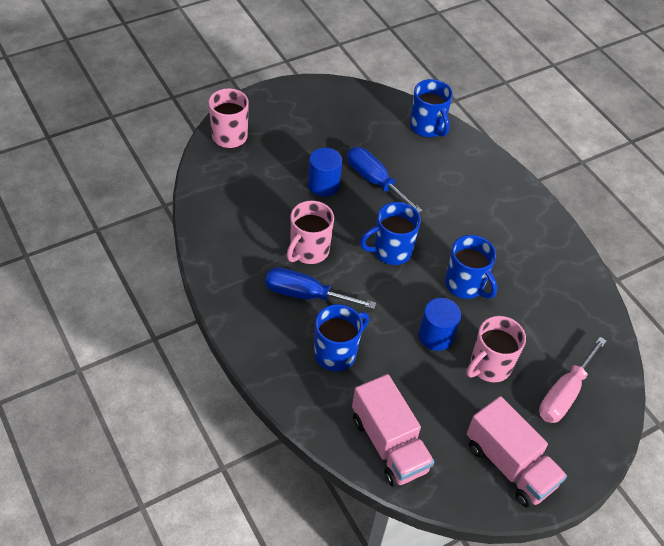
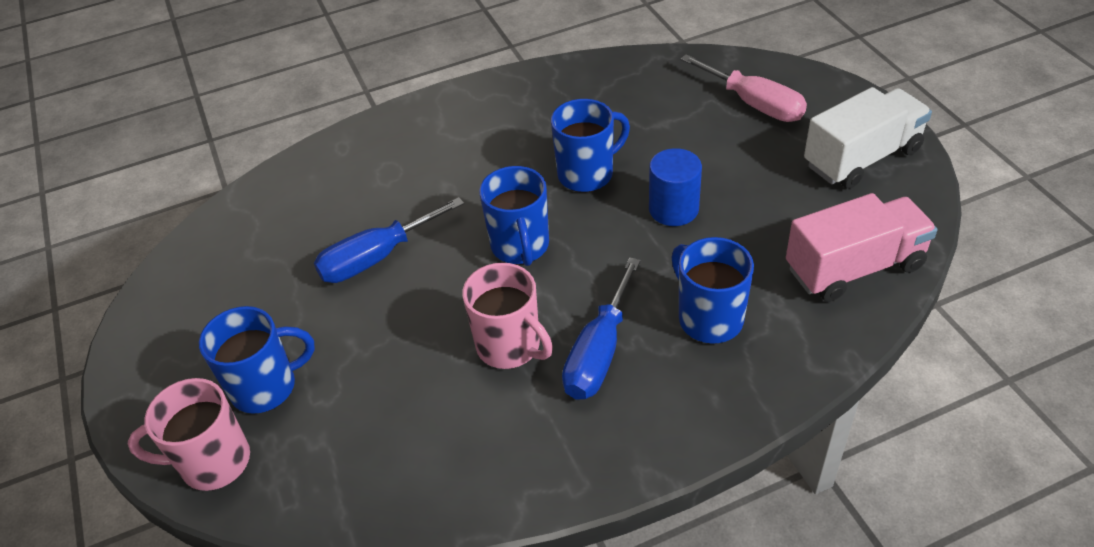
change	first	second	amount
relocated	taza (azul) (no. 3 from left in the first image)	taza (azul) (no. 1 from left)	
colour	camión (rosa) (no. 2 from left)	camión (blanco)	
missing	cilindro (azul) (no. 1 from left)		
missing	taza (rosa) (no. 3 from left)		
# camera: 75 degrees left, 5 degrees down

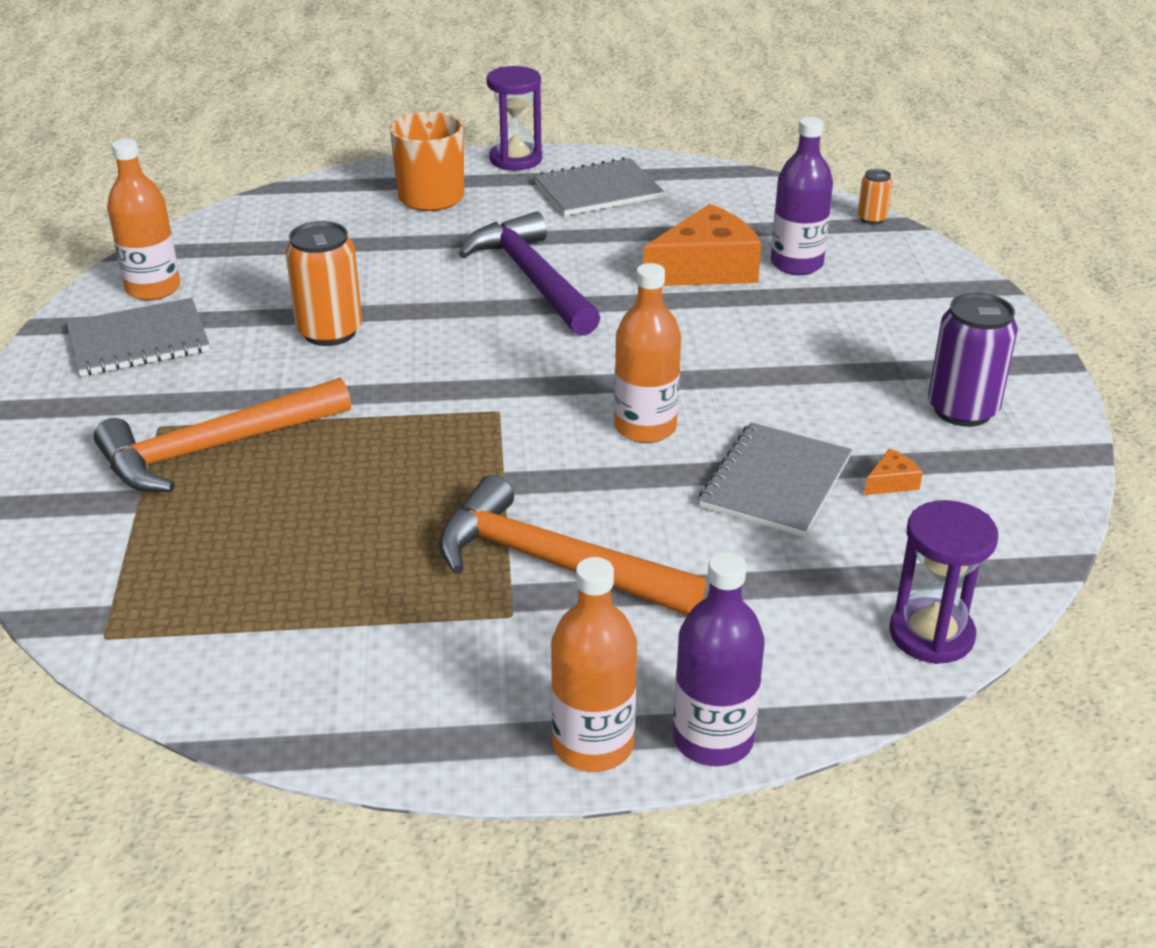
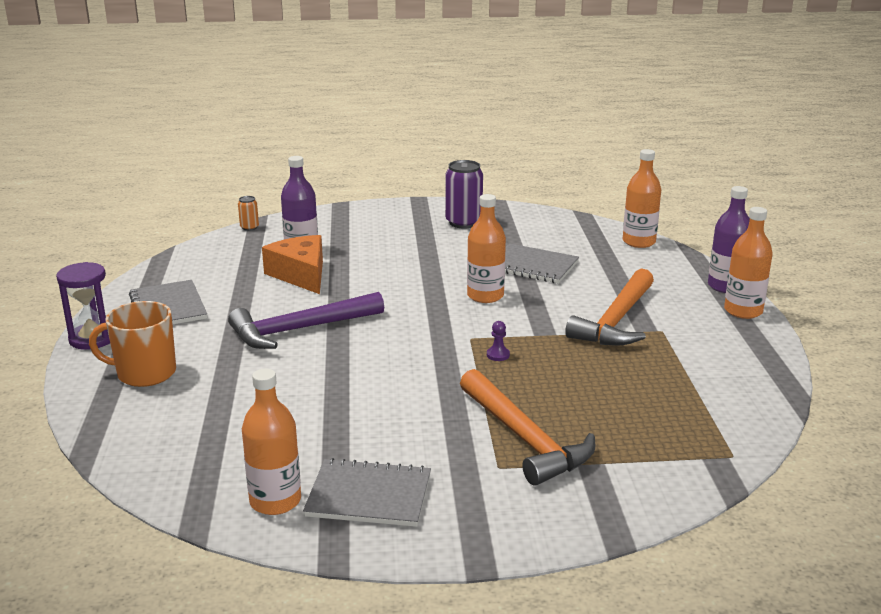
change	first	second	amount
spun	cuaderno (gris) (no. 1 from left in the first image)	cuaderno (gris) (no. 2 from left)	60 degrees counterclockwise
appeared		peón (morado)	
exchanged	reloj de arena (morado) (no. 2 from left)	botella (naranja) (no. 3 from left)	
missing	lata (naranja) (no. 1 from left)		
missing	queso (naranja) (no. 2 from left)		
# camera: 90 degrees left, 10 degrees down

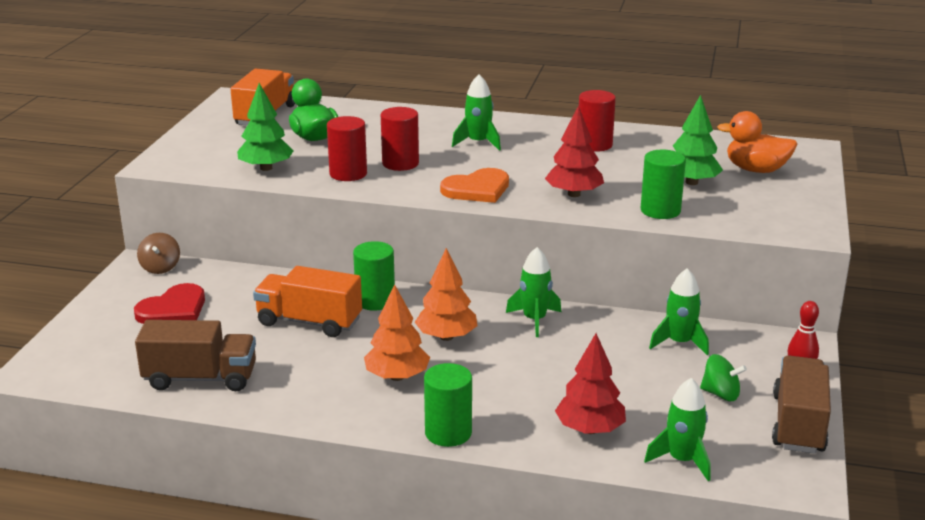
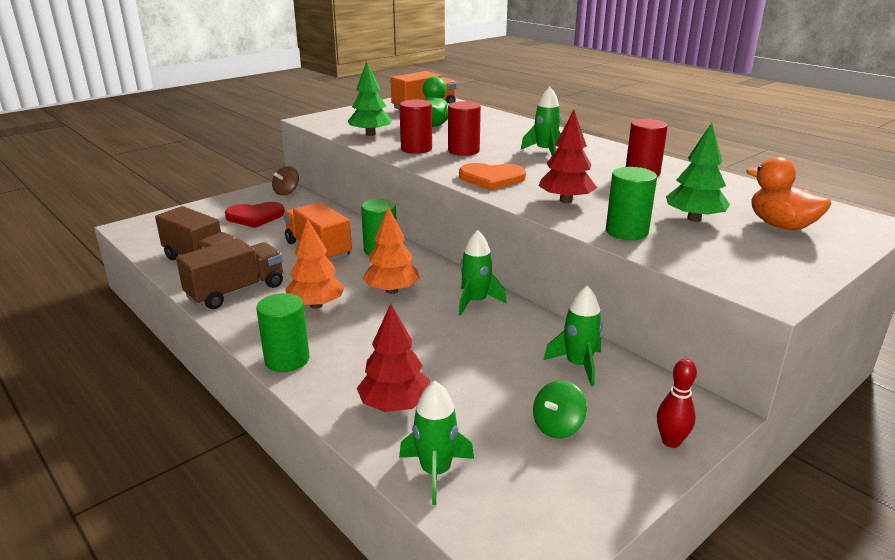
change	first	second	amount
relocated	camión (marrón) (no. 2 from left)		
spun	peonza (verde)		75 degrees clockwise
# camera: 35 degrees right, 0 degrees up

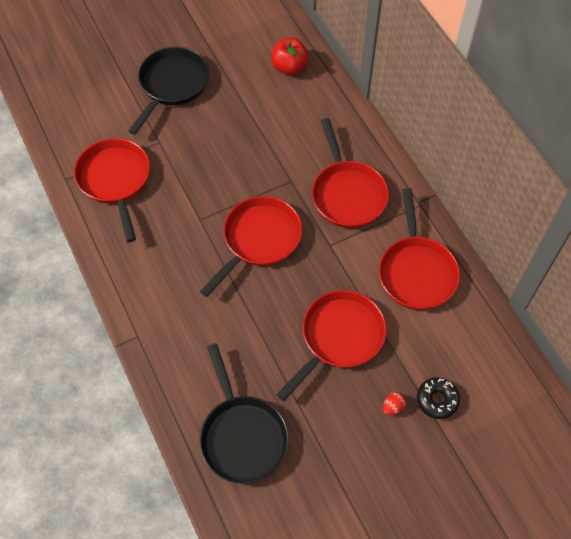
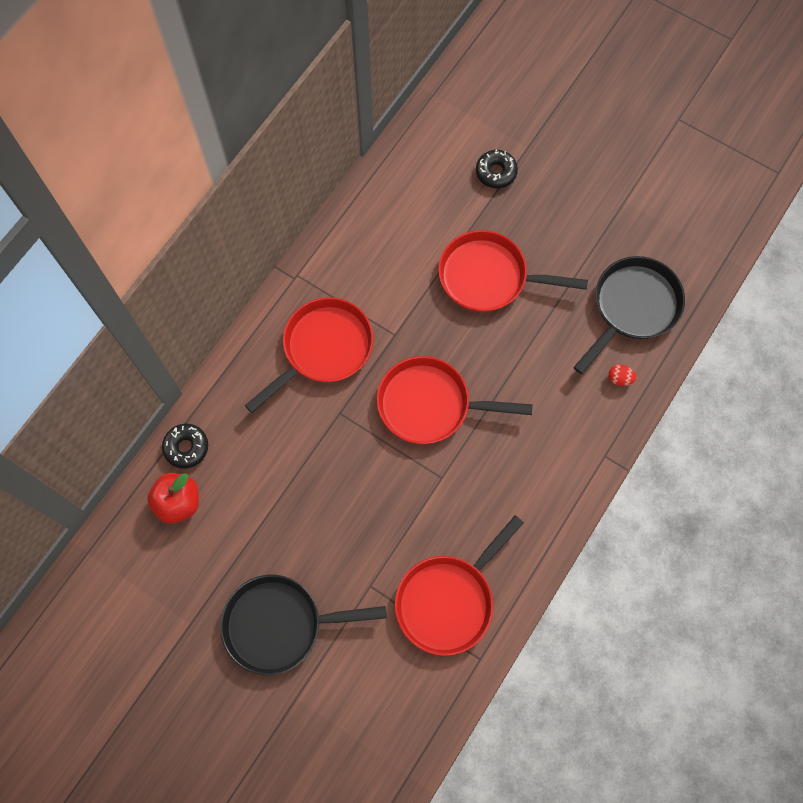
change	first	second	amount
appeared		rosquilla (negro) (no. 1 from left)	
relocated	huevo (rojo)		
missing	sartén (rojo) (no. 5 from left)		
# camera: 120 degrees left, 10 degrees up

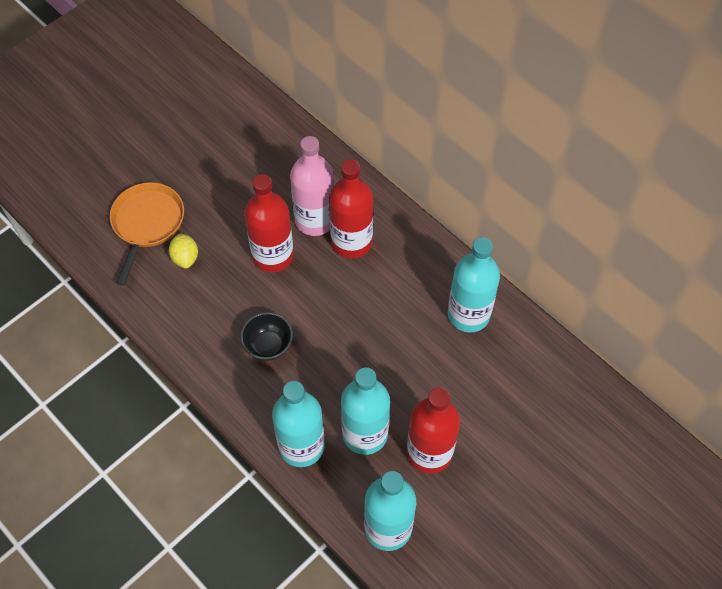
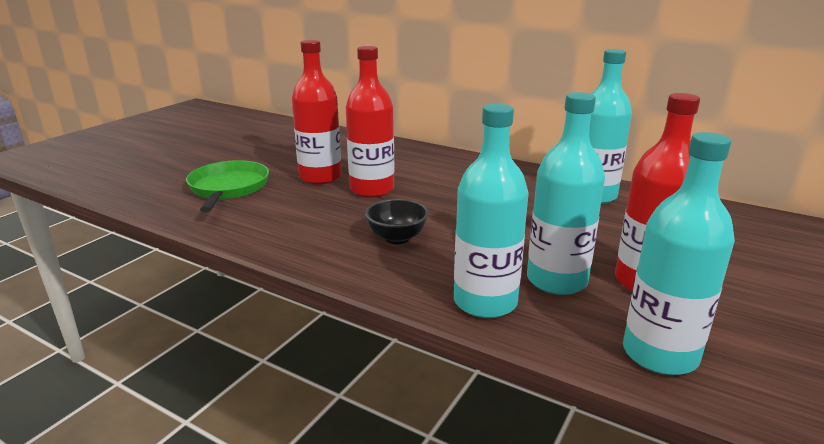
change	first	second	amount
colour	sartén (naranja)	sartén (verde)	
relocated	botella (rojo) (no. 2 from left in the first image)	botella (rojo) (no. 1 from left)	
missing	limón (amarillo)		
missing	botella (rosa)		
# camera: 15 degrees left, 35 degrees down

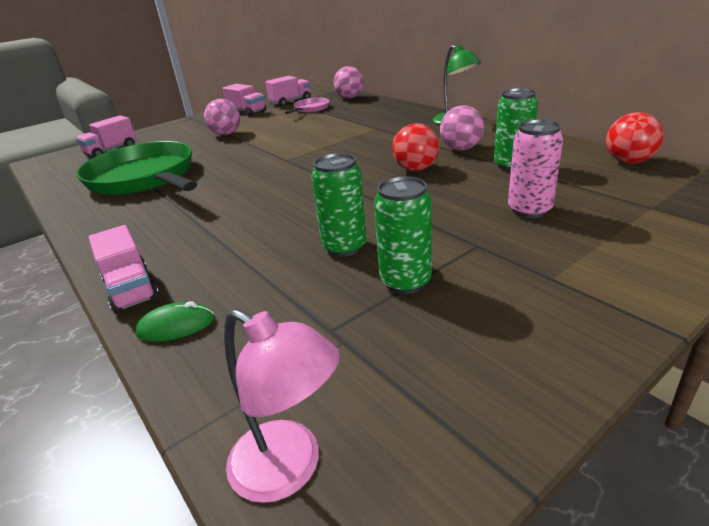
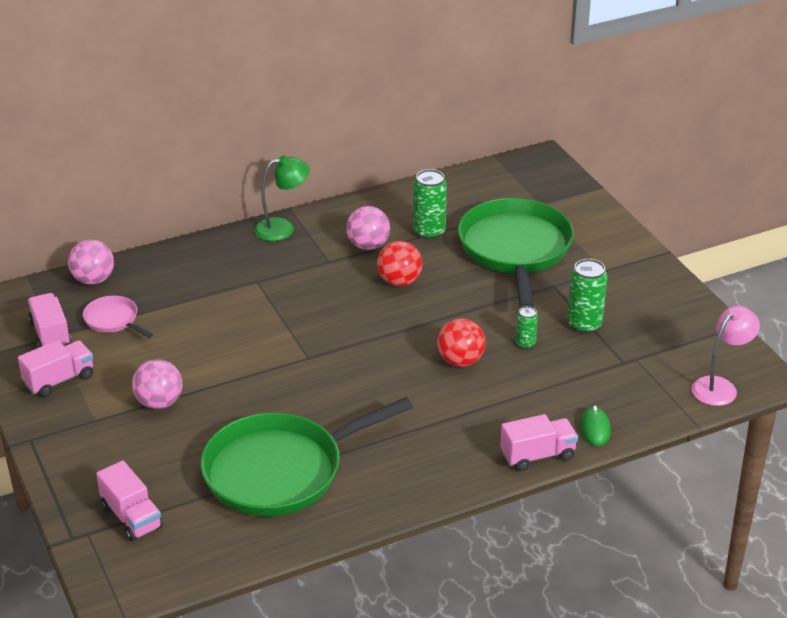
change	first	second	amount
relocated	pelota (rojo) (no. 2 from left)		
exchanged	lata (rosa)	sartén (verde) (no. 2 from left)	
size	lata (verde) (no. 1 from left in the first image)	lata (verde) (no. 2 from left)	x0.57
# camera: 80 degrees left, 5 degrees up

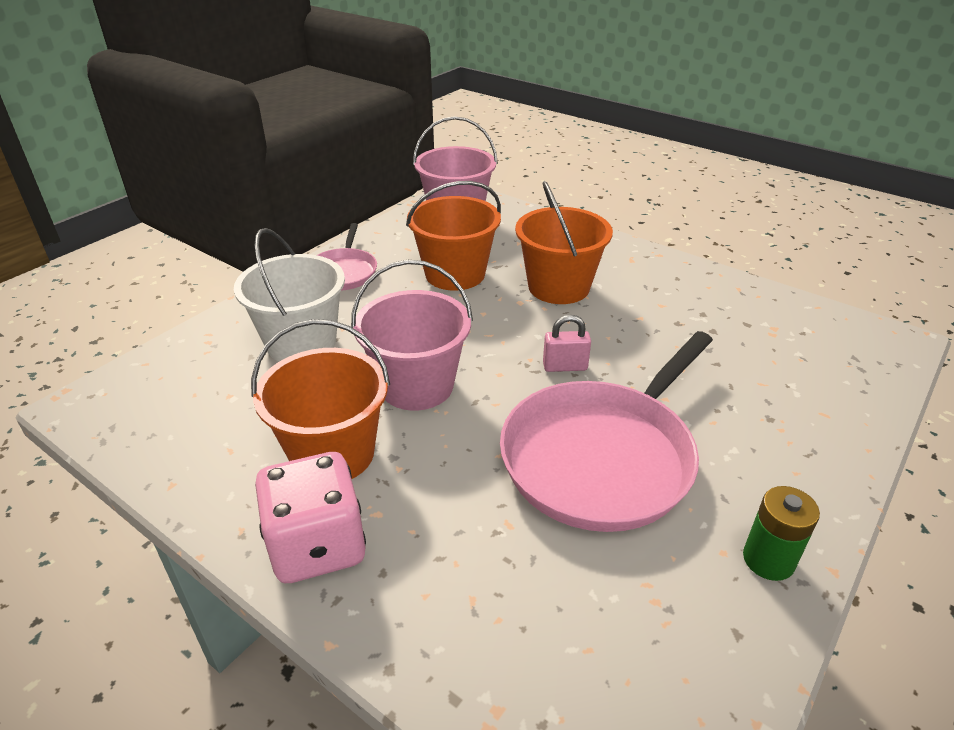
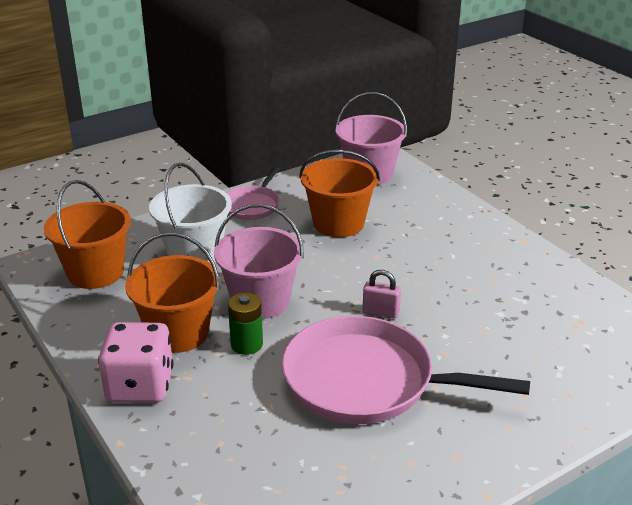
change	first	second	amount
relocated	balde (naranja) (no. 3 from left in the first image)	balde (naranja) (no. 1 from left)	
relocated	pila (verde)		
spun	sartén (rosa) (no. 2 from left)		45 degrees clockwise
# camera: 20 degrees right, 5 degrees down

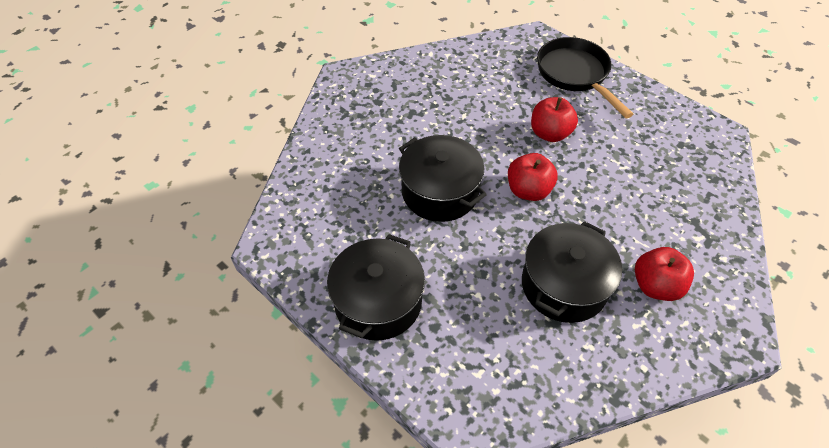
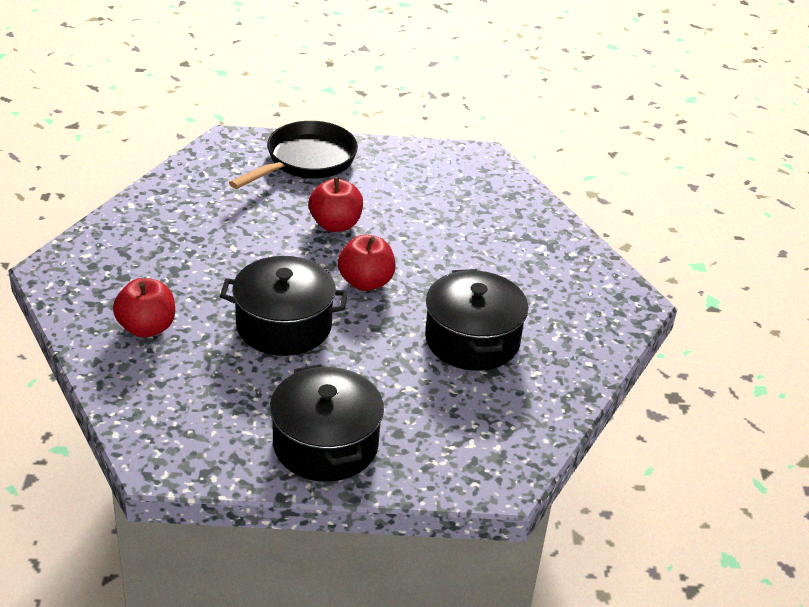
change	first	second	amount
relocated	manzana (rojo) (no. 3 from left in the first image)	manzana (rojo) (no. 1 from left)	
spun	sartén (negro)		105 degrees clockwise
# camera: 45 degrees left, 15 degrees down

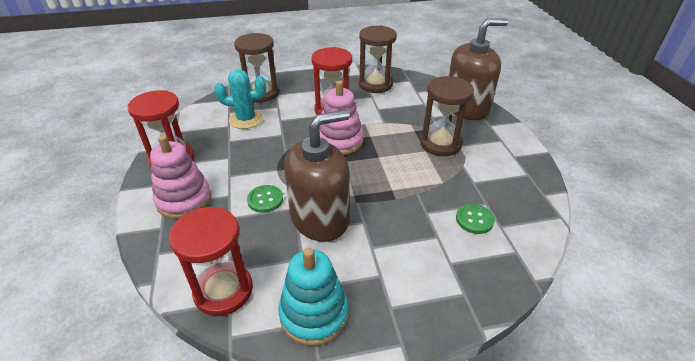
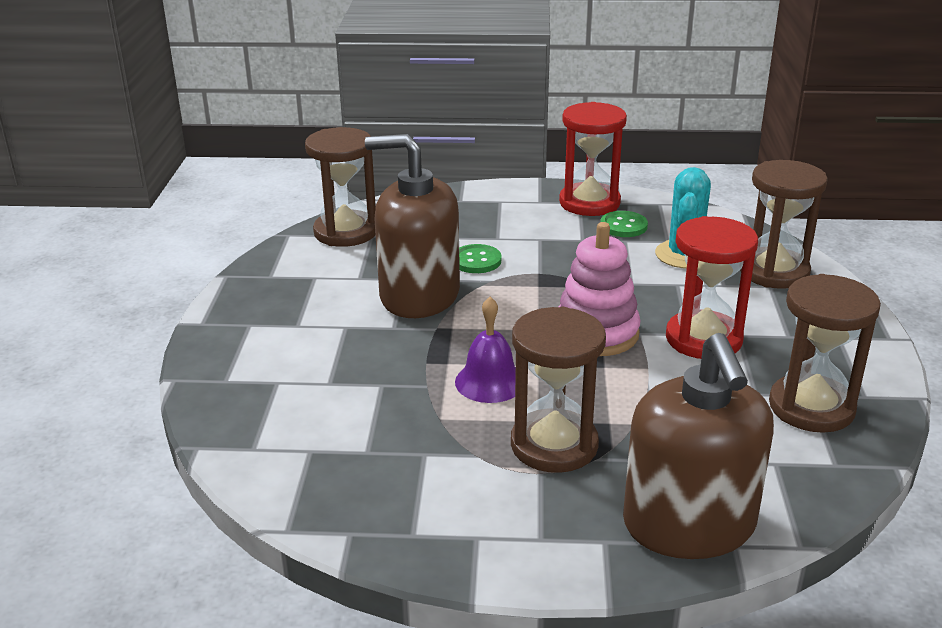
change	first	second	amount
colour	reloj de arena (rojo) (no. 2 from left)	reloj de arena (marrón) (no. 1 from left)	
spun	dispensador de jabón (marrón) (no. 1 from left)		120 degrees clockwise
appeared		campana (morado)	
relocated	botón (verde) (no. 2 from left)		
missing	juguete apilable (rosa) (no. 1 from left)		
missing	juguete apilable (turquesa)		
# camera: 105 degrees right, 10 degrees down

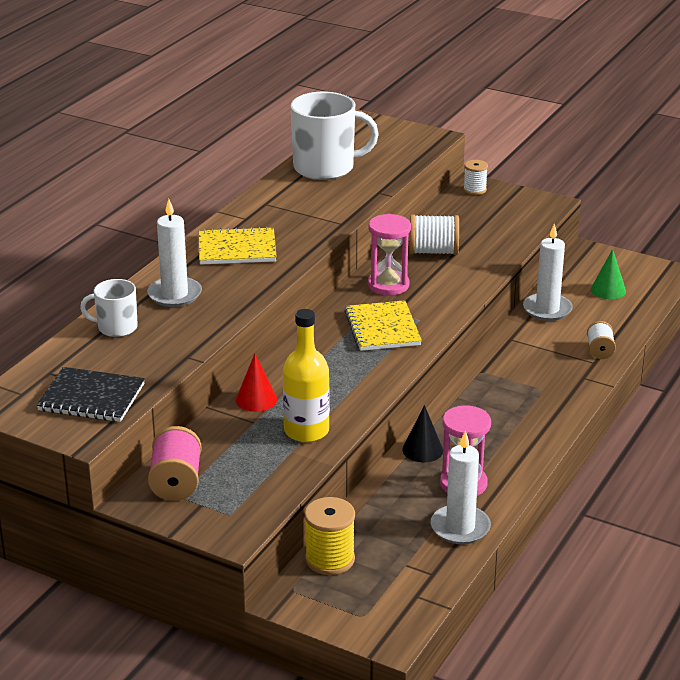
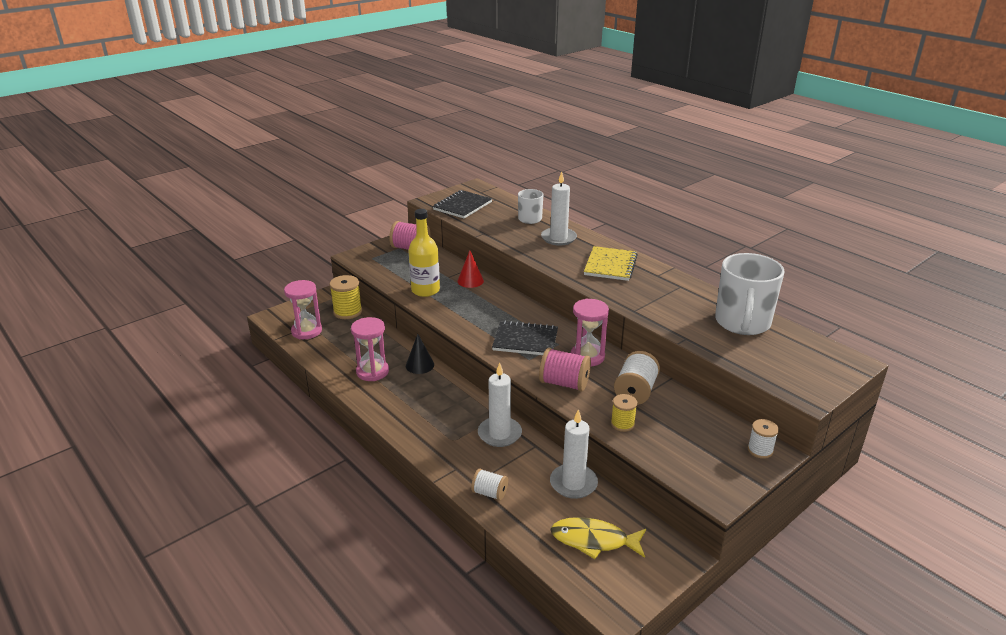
change	first	second	amount
appeared		reloj de arena (rosa) (no. 1 from left)	
relocated	vela (blanco) (no. 2 from left in the first image)	vela (blanco) (no. 1 from left)	
colour	cuaderno (amarillo) (no. 2 from left)	cuaderno (negro) (no. 2 from left)	
appeared		carrete (rosa) (no. 2 from left)	
exchanged	cono (verde)	pez (amarillo)	
appeared		carrete (amarillo) (no. 2 from left)	
# camera: 110 degrees right, 0 degrees up

